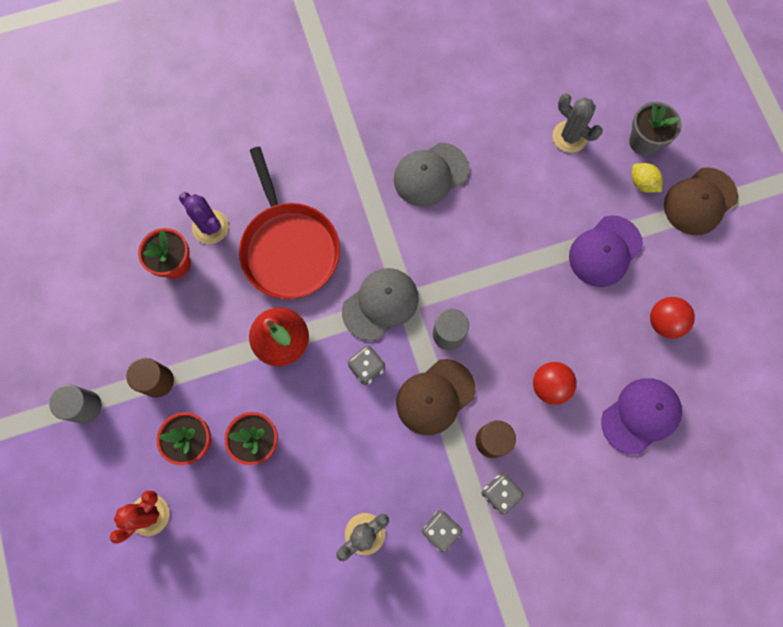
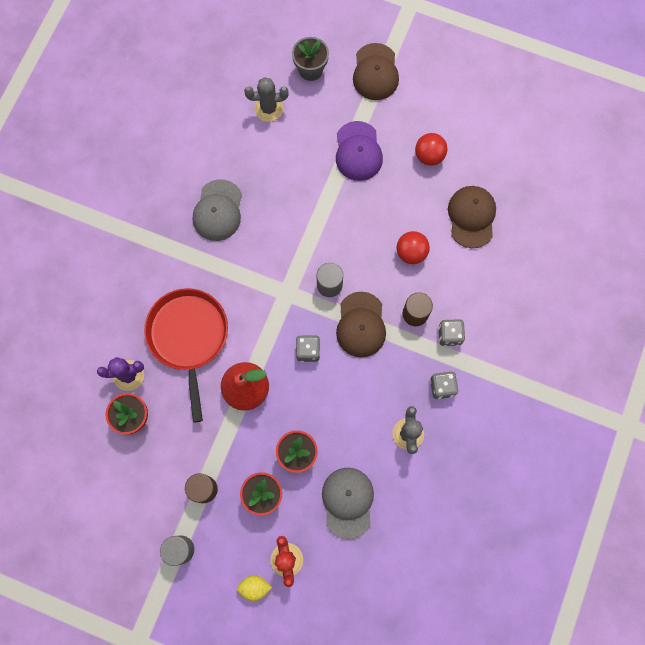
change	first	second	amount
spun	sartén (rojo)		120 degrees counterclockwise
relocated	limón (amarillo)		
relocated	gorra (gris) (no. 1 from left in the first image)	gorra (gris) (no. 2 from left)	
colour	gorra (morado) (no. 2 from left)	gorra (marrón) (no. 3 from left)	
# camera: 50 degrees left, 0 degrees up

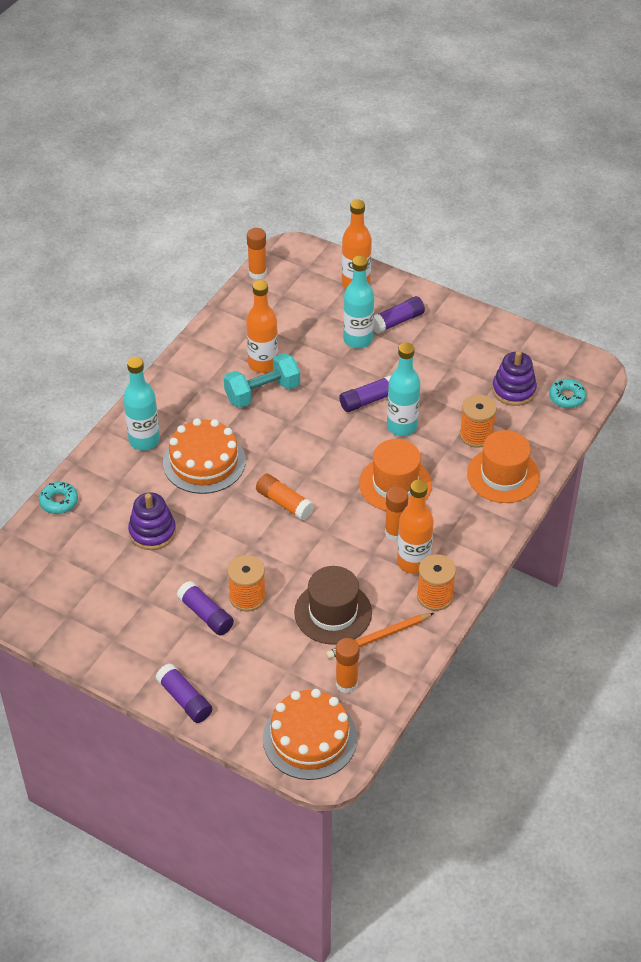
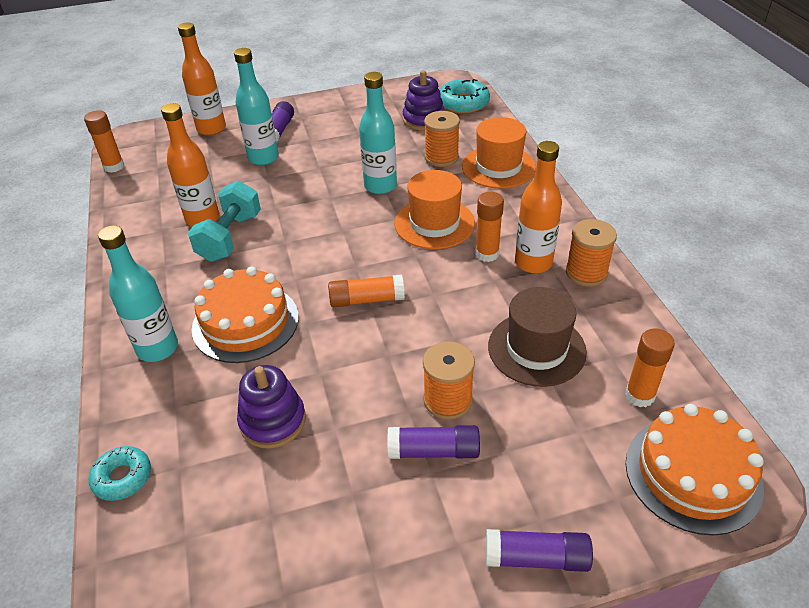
change	first	second	amount
size	rosquilla (turquesa) (no. 2 from left)		x1.50
missing	lápiz (naranja)		
missing	barra de pegamento (morado) (no. 3 from left)		
# camera: 45 degrees left, 5 degrees down

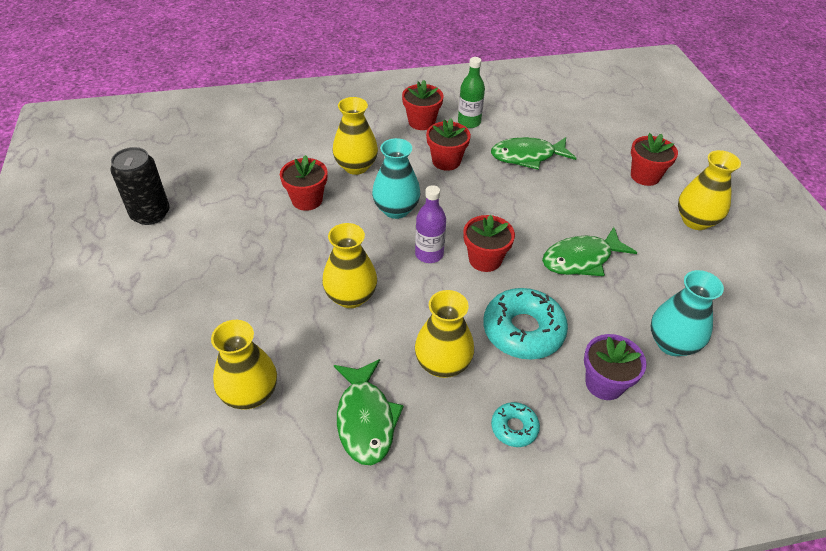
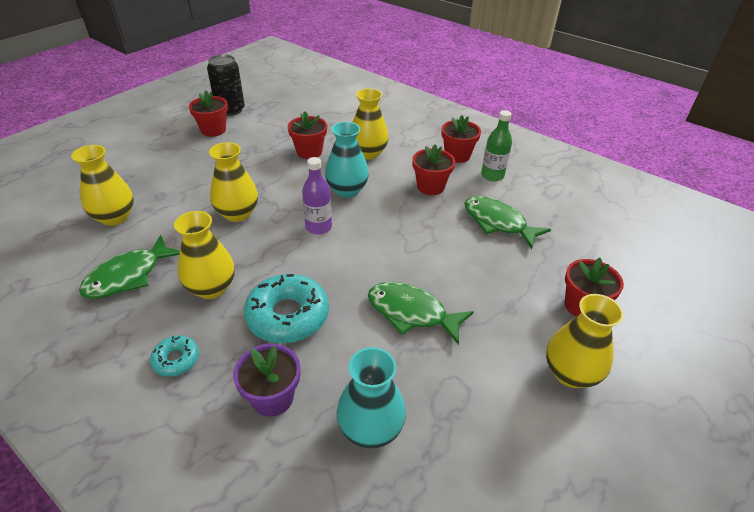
change	first	second	amount
relocated	maceta (rojo) (no. 4 from left in the first image)	maceta (rojo) (no. 1 from left)	
# camera: 50 degrees right, 5 degrees down

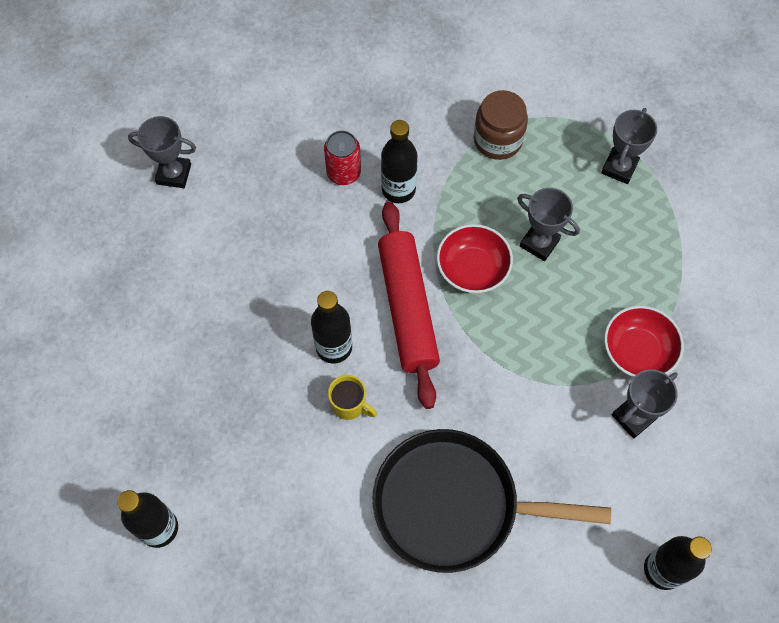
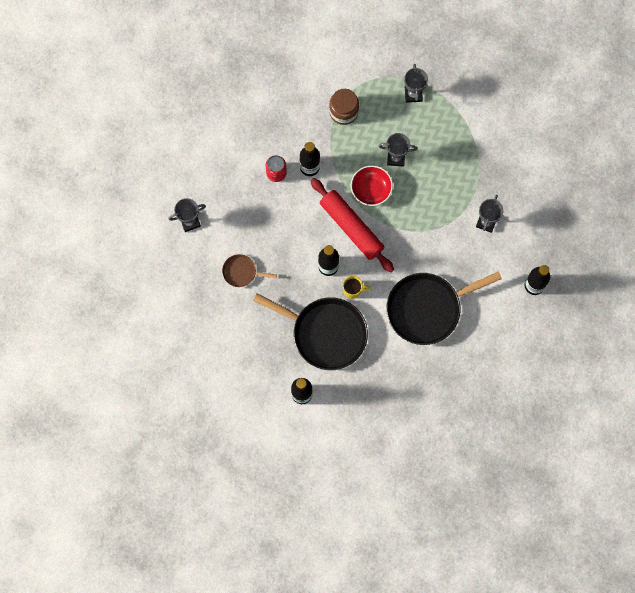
change	first	second	amount
appeared		sartén (marrón)	
appeared		sartén (negro) (no. 1 from left)	
missing	cuenco (rojo) (no. 2 from left)		
# camera: 30 degrees left, 10 degrees up

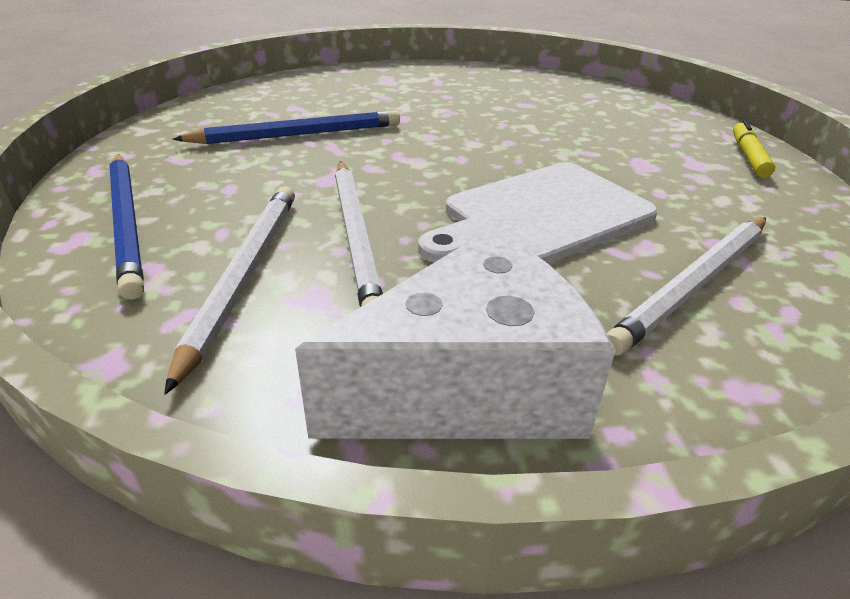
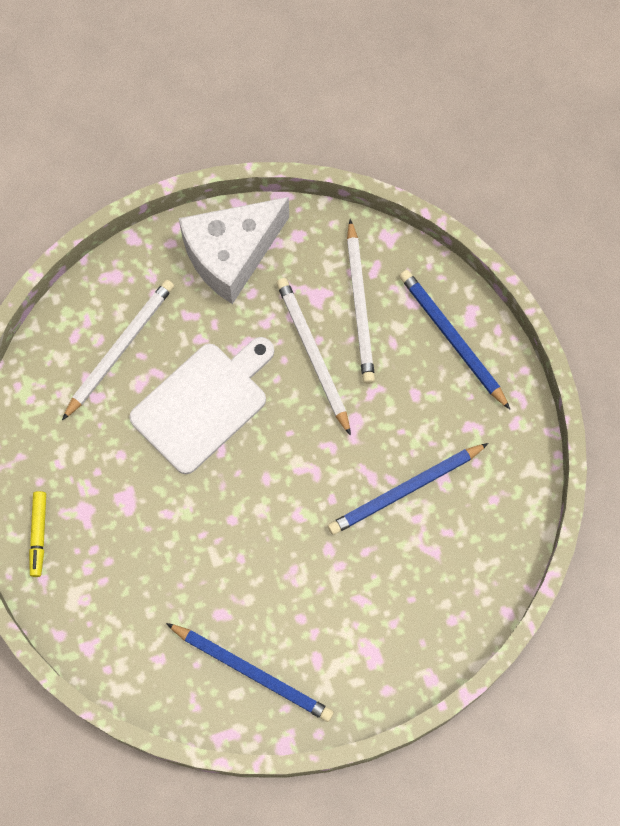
change	first	second	amount
appeared		lápiz (azul) (no. 1 from left)	
# camera: 170 degrees right, 35 degrees up

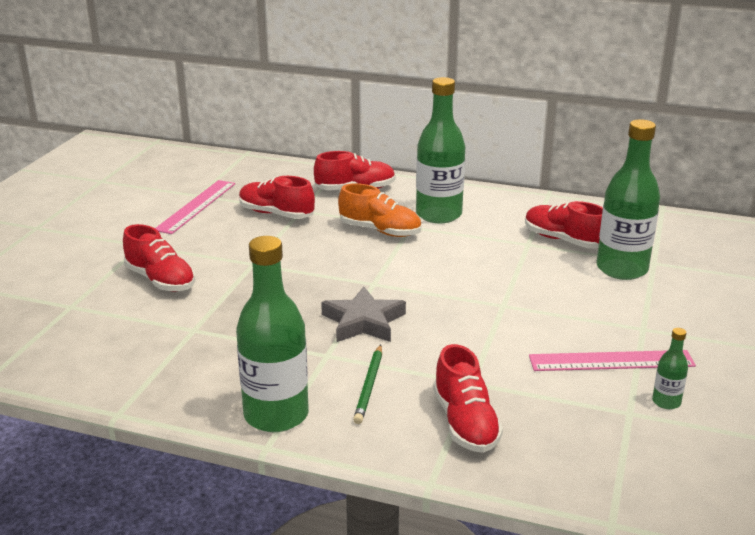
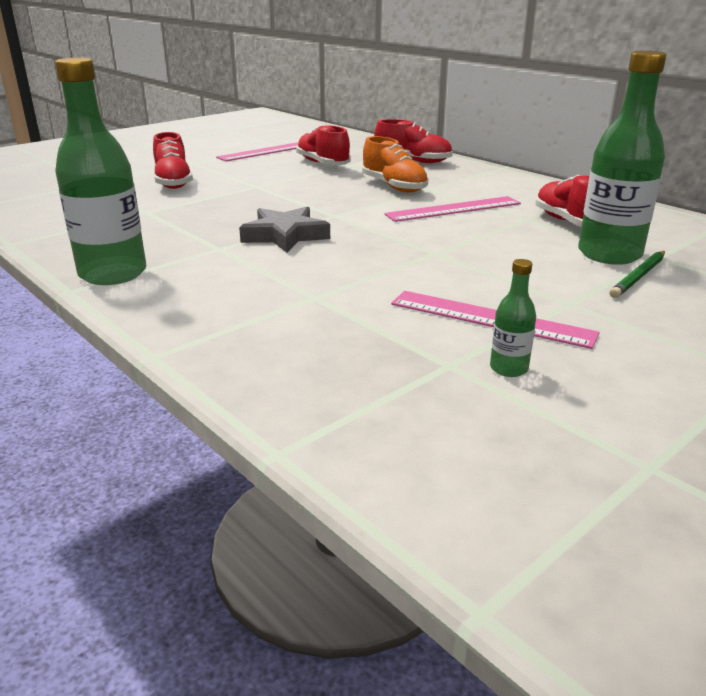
change	first	second	amount
appeared		regla (rosa) (no. 2 from left)	
relocated	lápiz (verde)		
missing	botella (verde) (no. 2 from left)		
missing	zapato (rojo) (no. 4 from left)		
# camera: 30 degrees right, 0 degrees up

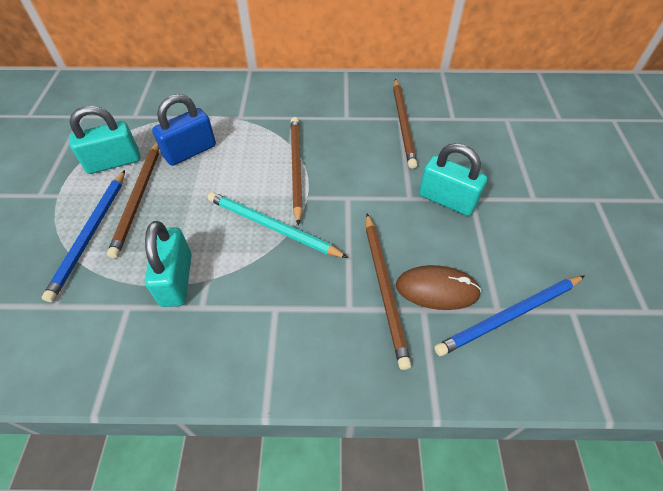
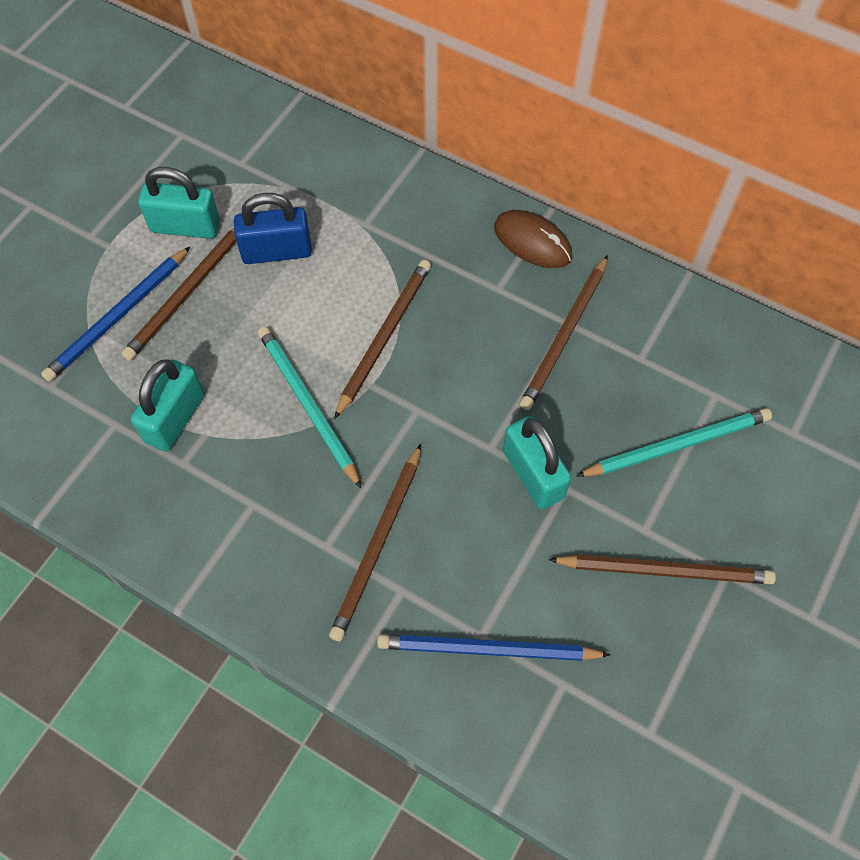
change	first	second	amount
relocated	ratón (marrón)		
appeared		lápiz (marrón) (no. 5 from left)	
appeared		lápiz (turquesa) (no. 2 from left)	
# camera: 30 degrees right, 10 degrees up

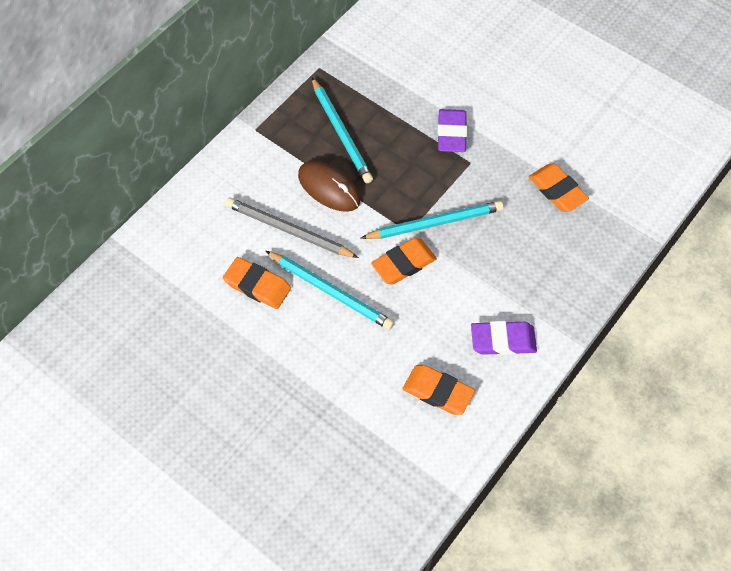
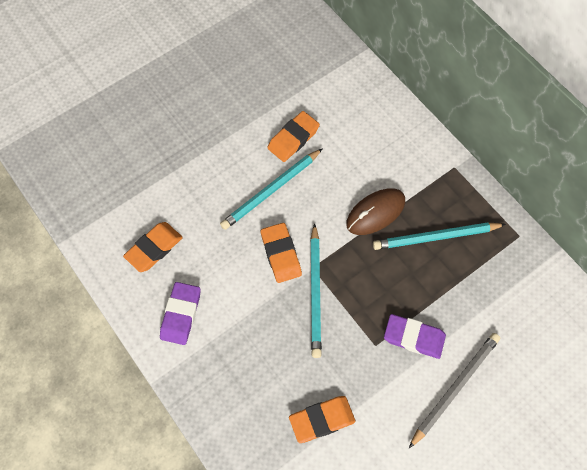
change	first	second	amount
relocated	lápiz (gris)		
# camera: 105 degrees right, 5 degrees up

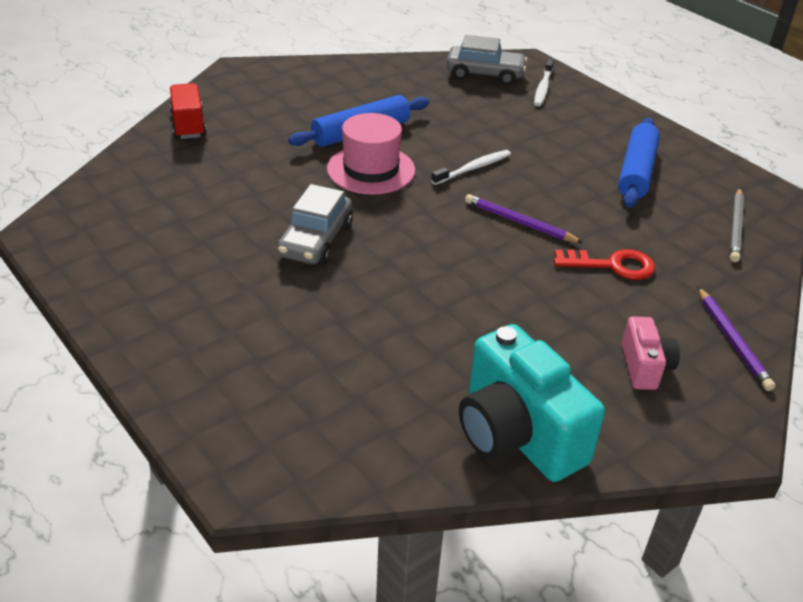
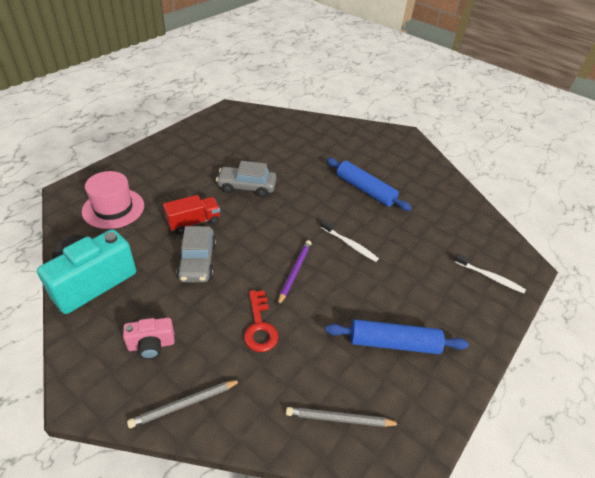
change	first	second	amount
relocated	sombrero (rosa)		
colour	lápiz (morado) (no. 2 from left)	lápiz (gris) (no. 1 from left)	
relocated	camión (rojo)		
relocated	coche (gris) (no. 2 from left in the first image)	coche (gris) (no. 1 from left)	
spun	cepillo de dientes (blanco) (no. 2 from left)		150 degrees counterclockwise
# camera: 75 degrees right, 5 degrees up

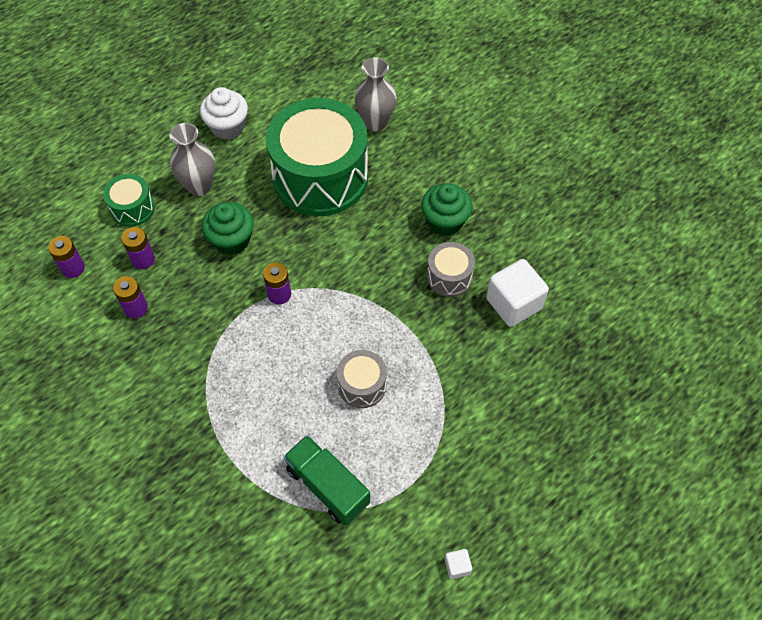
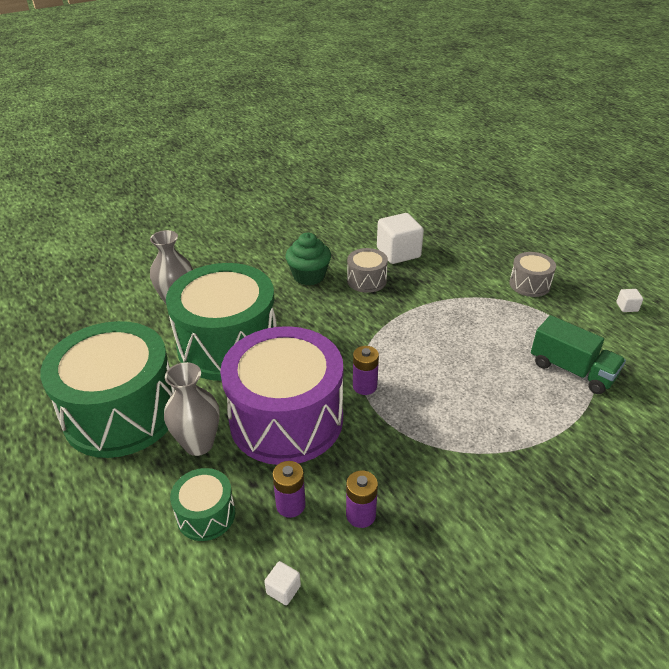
change	first	second	amount
exchanged	magdalena (blanco)	tambor (verde) (no. 1 from left)	
exchanged	magdalena (verde) (no. 1 from left)	tambor (morado)	
exchanged	pila (morado) (no. 1 from left)	cubo (blanco) (no. 1 from left)	
relocated	tambor (gris) (no. 1 from left in the first image)	tambor (gris) (no. 2 from left)	
spun	camión (verde)		105 degrees counterclockwise
# camera: 80 degrees left, 20 degrees down

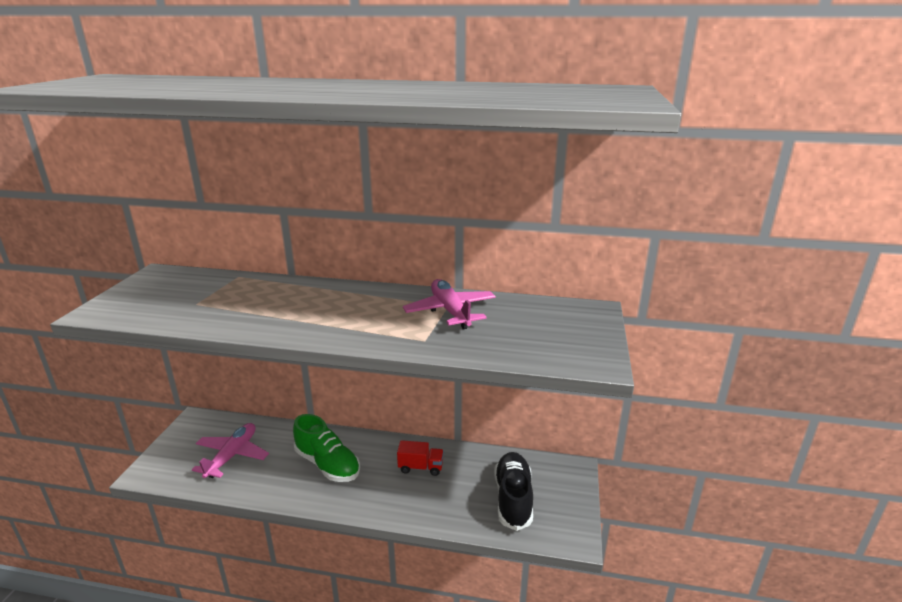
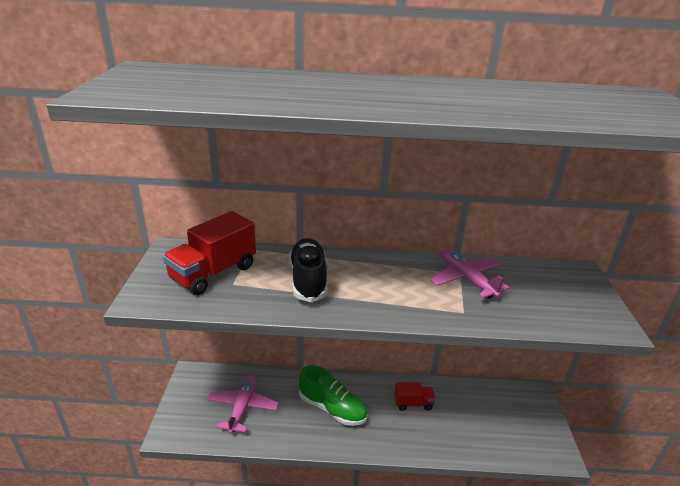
change	first	second	amount
appeared		camión (rojo) (no. 1 from left)	
relocated	zapato (negro)		
# camera: 10 degrees left, 5 degrees up

